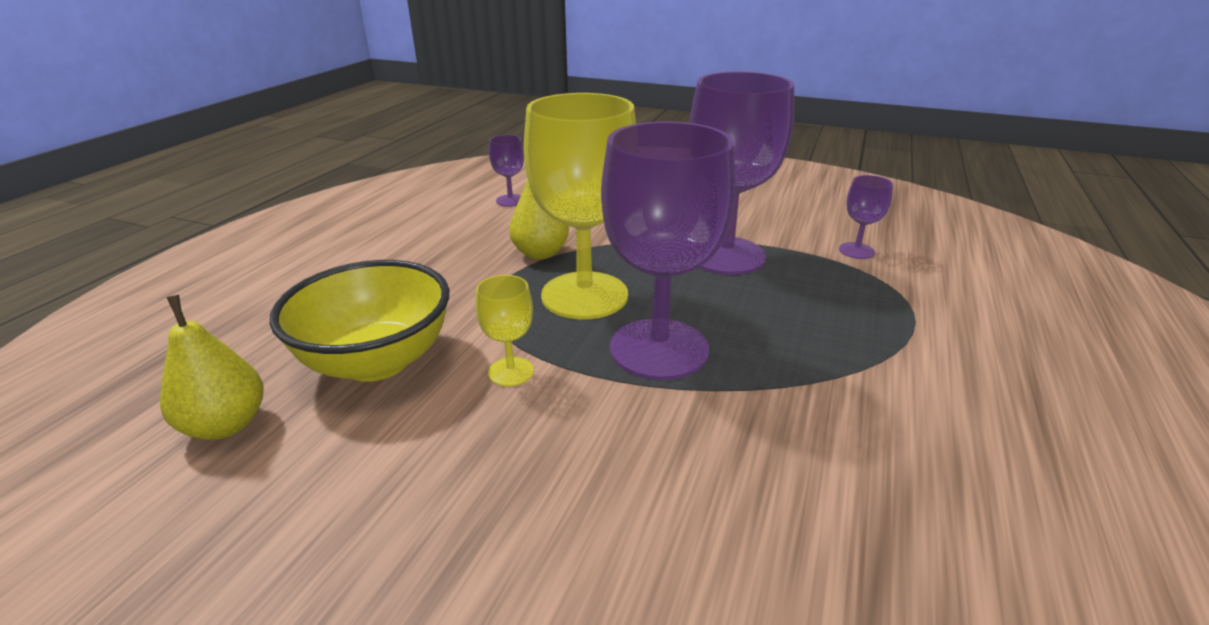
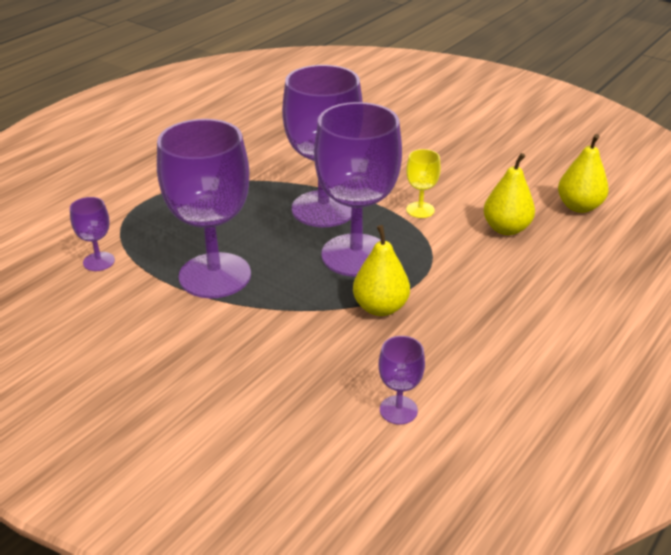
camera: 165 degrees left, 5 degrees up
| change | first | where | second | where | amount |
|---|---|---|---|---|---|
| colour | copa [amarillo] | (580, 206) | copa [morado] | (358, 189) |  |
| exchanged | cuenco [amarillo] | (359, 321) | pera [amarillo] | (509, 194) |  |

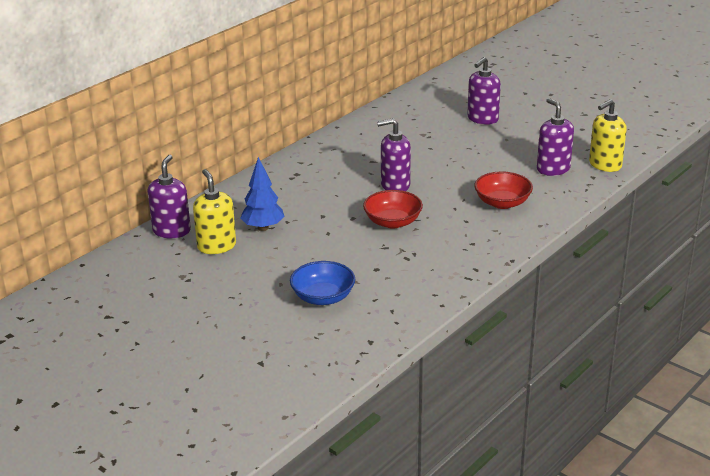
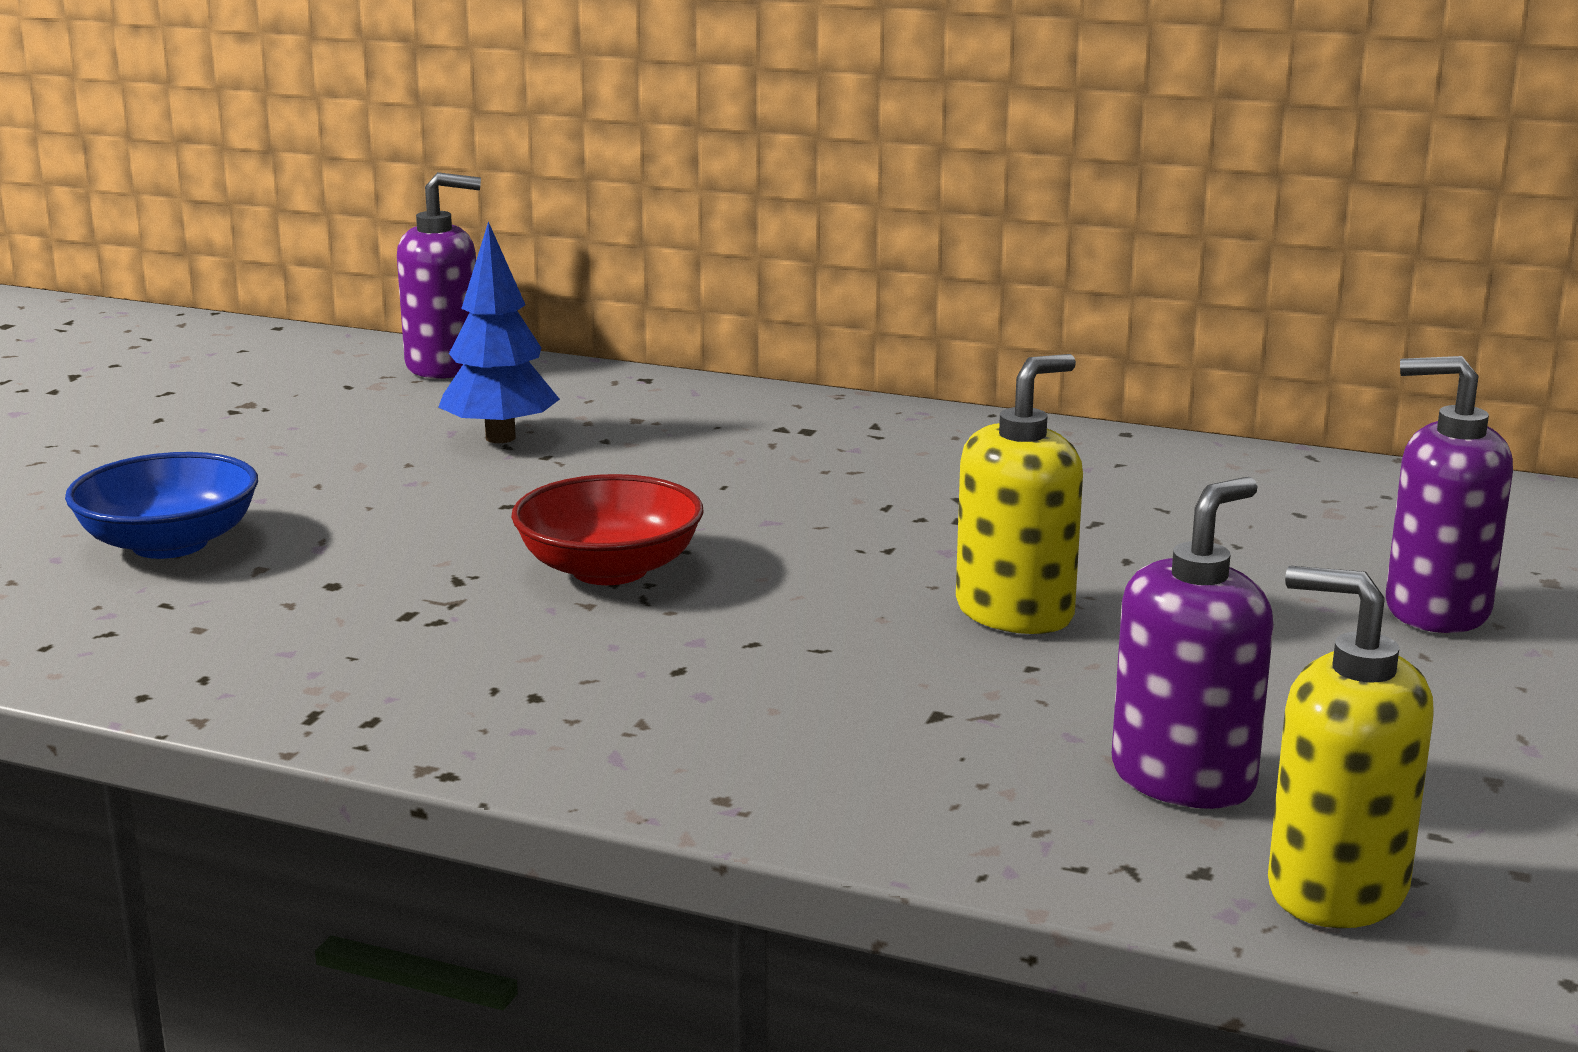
camera: 70 degrees right, 10 degrees down
| change | first | where | second | where | amount |
|---|---|---|---|---|---|
| missing | dispensador de jabón [morado] | (394, 154) |  |  |  |
| relocated | dispensador de jabón [amarillo] | (214, 211) |  | (1019, 494) |  |
| missing | cuenco [rojo] | (503, 190) |  |  |  |

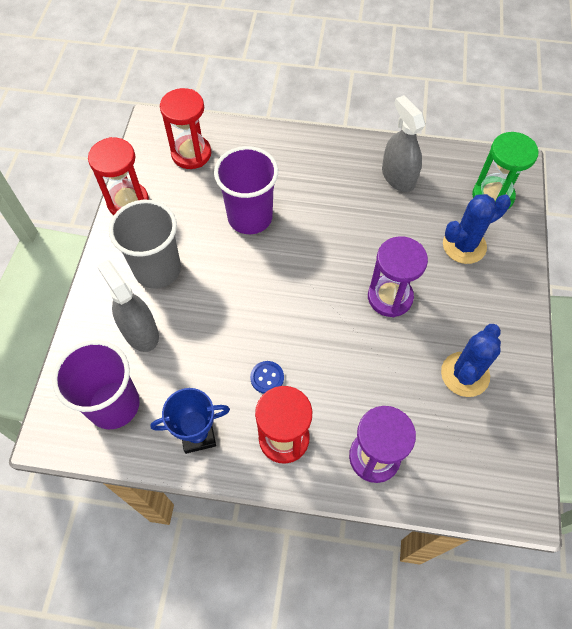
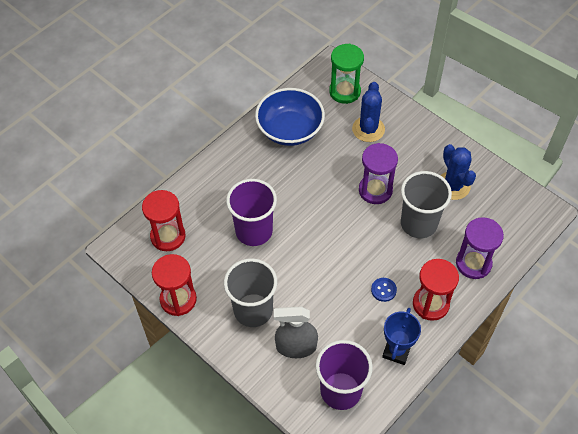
camera: 55 degrees left, 5 degrees down
| change | first | where | second | where | amount |
|---|---|---|---|---|---|
| exchanged | pulverizador [gris] | (403, 143) | cuenco [azul] | (290, 117) |  |
| appeared |  |  | vaso [gris] | (426, 204) |  |

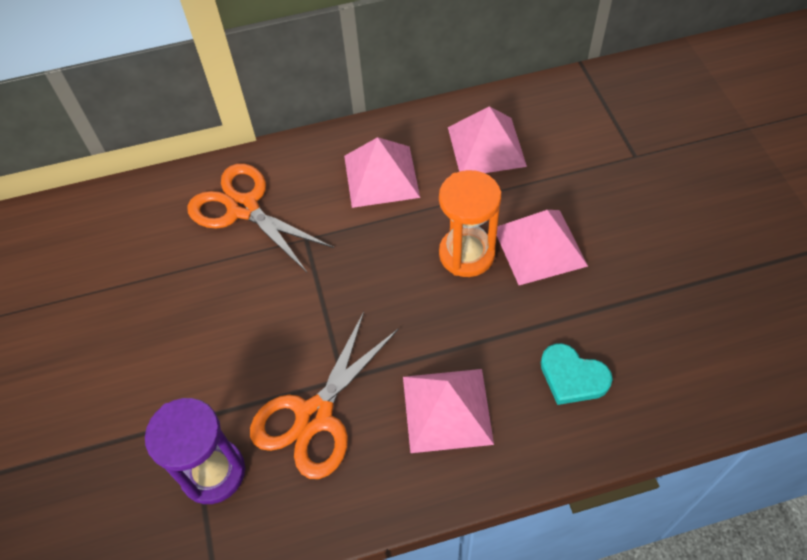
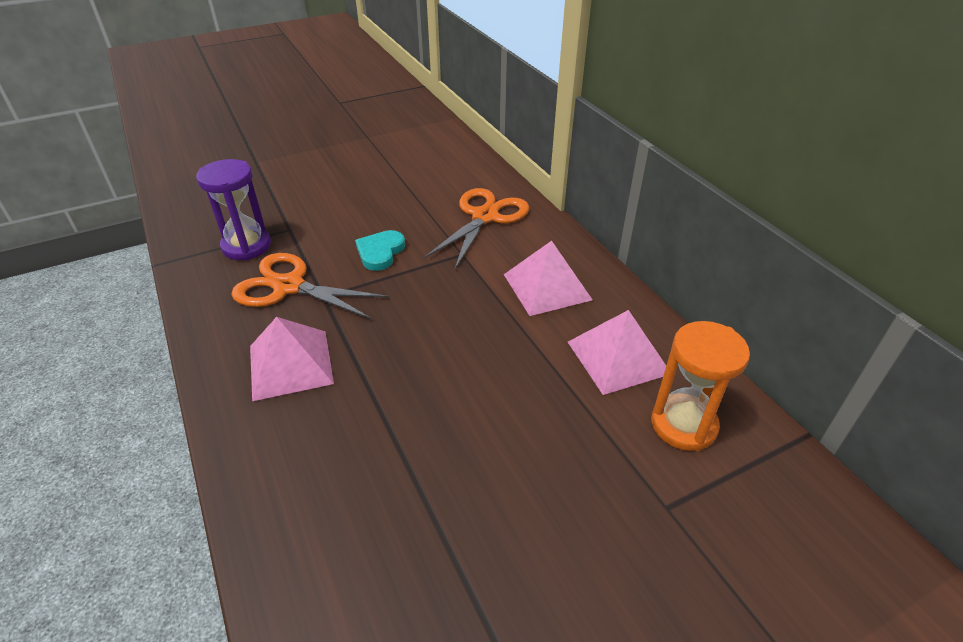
camera: 75 degrees right, 15 degrees down
| change | first | where | second | where | amount |
|---|---|---|---|---|---|
| relocated | reloj de arena [naranja] | (470, 223) |  | (700, 386) |  |
| missing | pirámide [rosa] | (542, 247) |  |  |  |
| relocated | corazón [turquesa] | (576, 374) |  | (380, 250) |  |

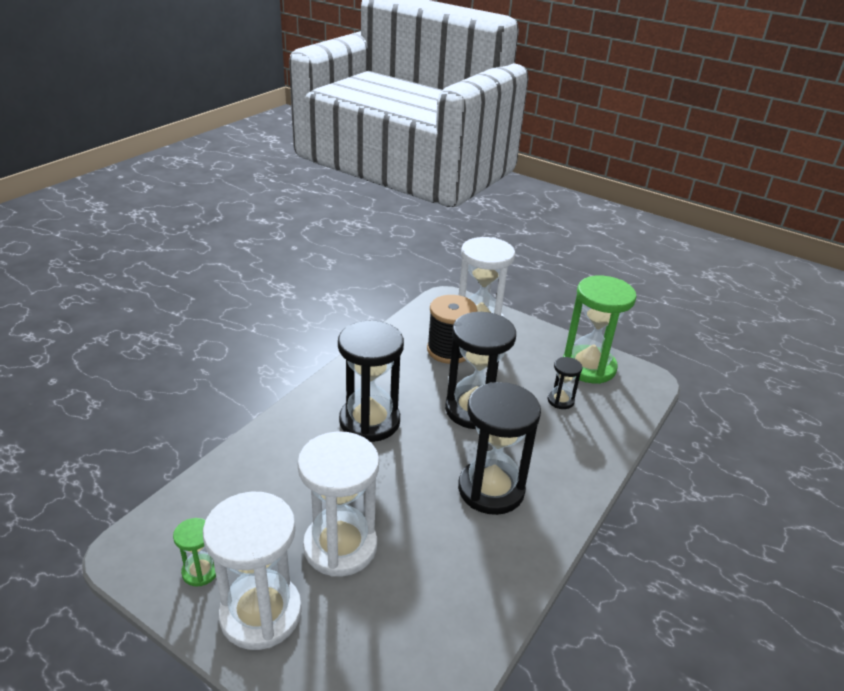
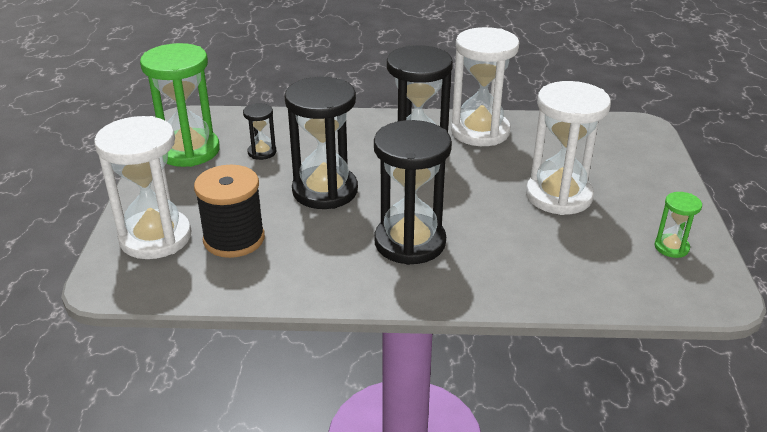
camera: 120 degrees left, 0 degrees up
| change | first | where | second | where | amount |
|---|---|---|---|---|---|
| relocated | reloj de arena [blanco] | (252, 571) |  | (485, 86) |  |

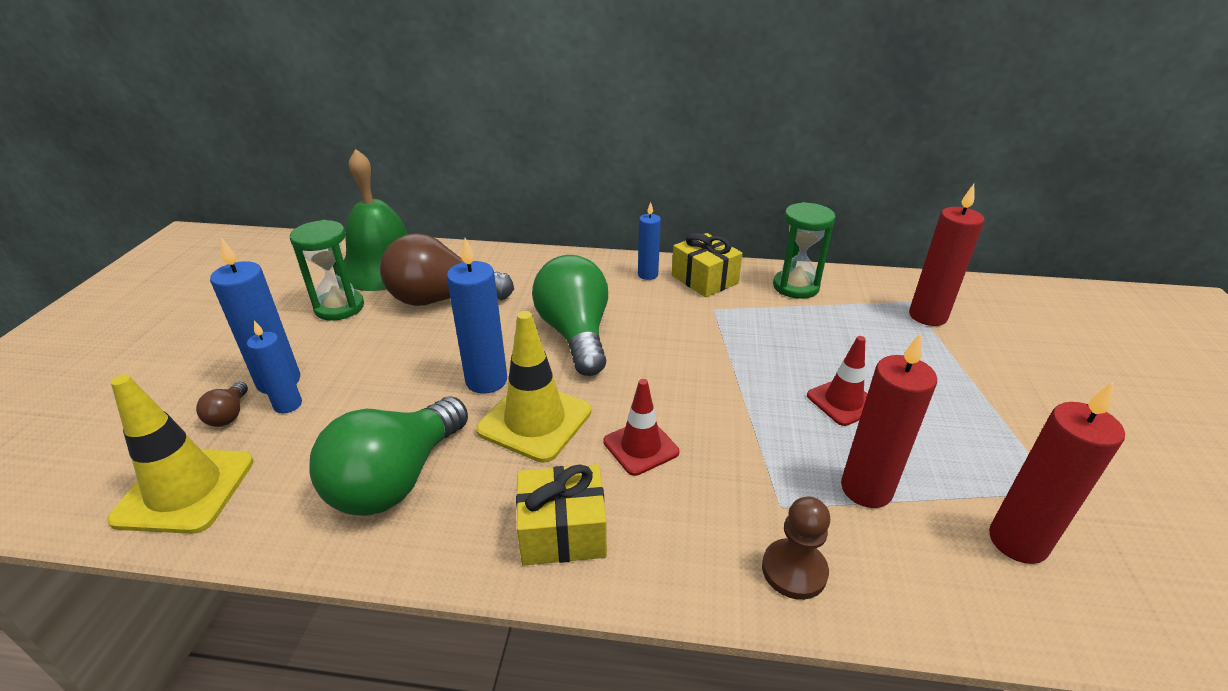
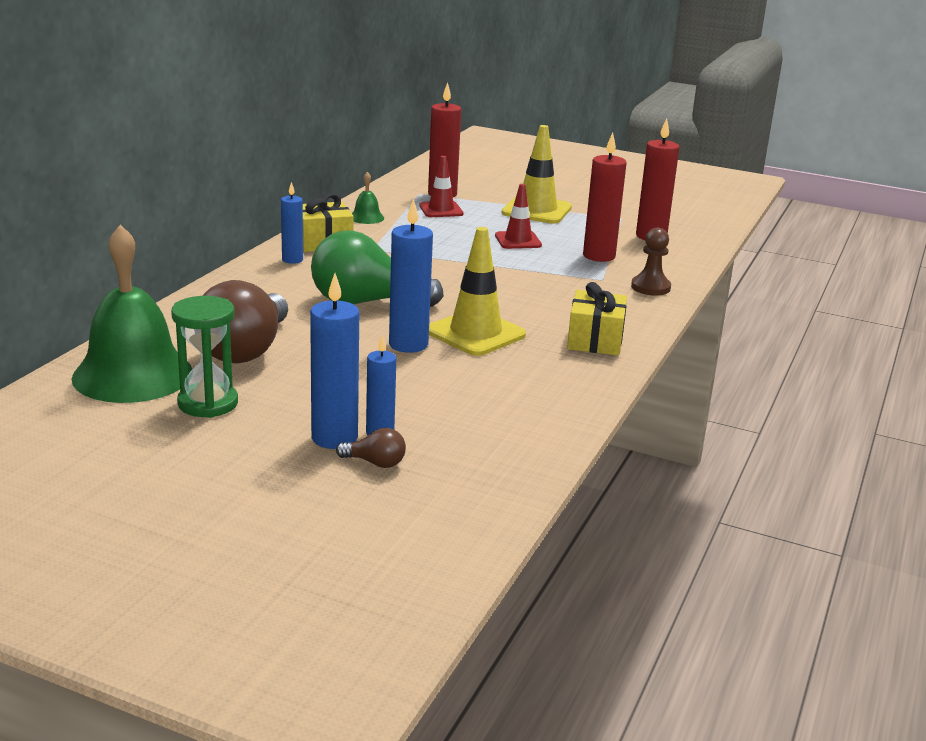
camera: 75 degrees left, 10 degrees down
| change | first | where | second | where | amount |
|---|---|---|---|---|---|
| exchanged | reloj de arena [verde] | (804, 250) | campana [verde] | (368, 198) |  |
| relocated | cono de tráfico [amarillo] | (180, 454) |  | (537, 174) |  |
| relocated | cono de tráfico [rojo] | (641, 427) |  | (441, 186) |  |
| missing | bombilla [verde] | (388, 456) |  |  |  |

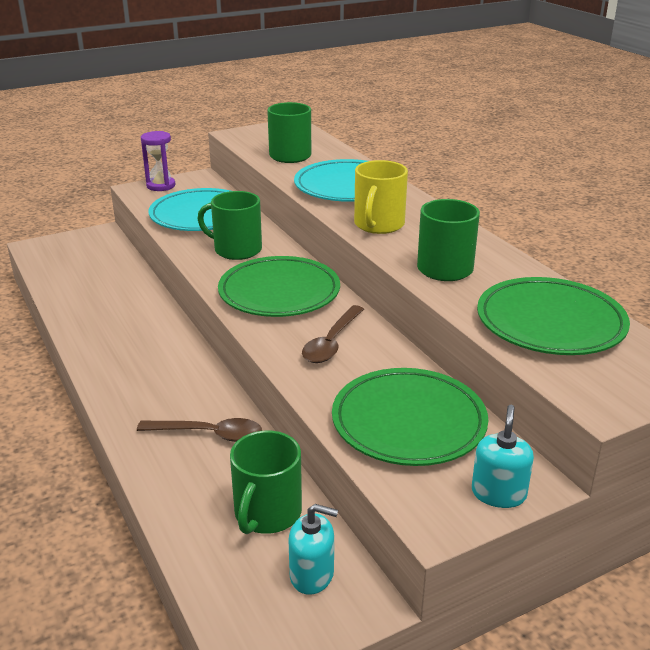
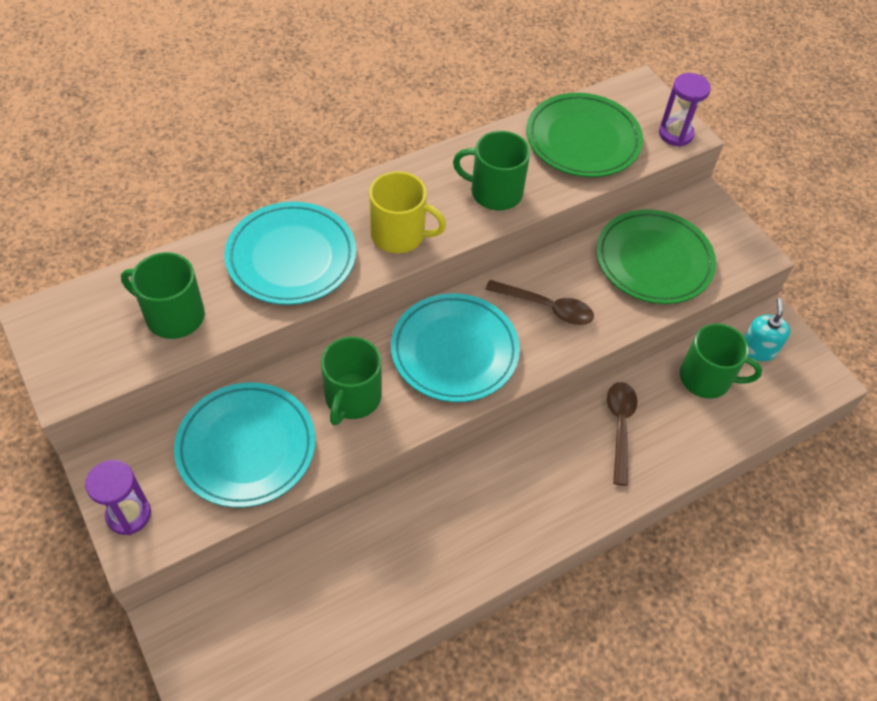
camera: 95 degrees left, 25 degrees up
| change | first | where | second | where | amount |
|---|---|---|---|---|---|
| colour | plato [verde] | (279, 286) | plato [turquesa] | (455, 347) |  |
| missing | dispensador de jabón [turquesa] | (503, 456) |  |  |  |
| appeared |  |  | reloj de arena [morado] | (685, 110) |  |

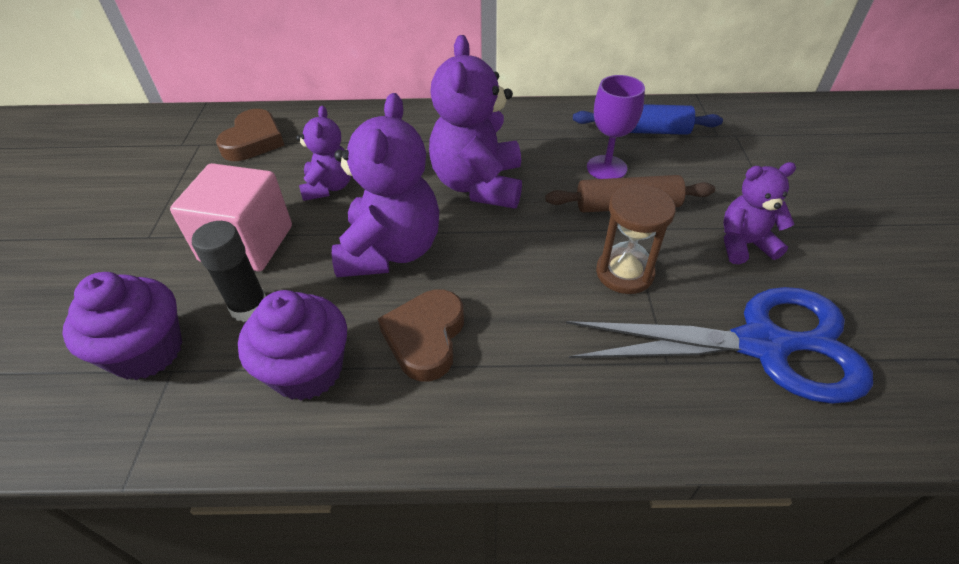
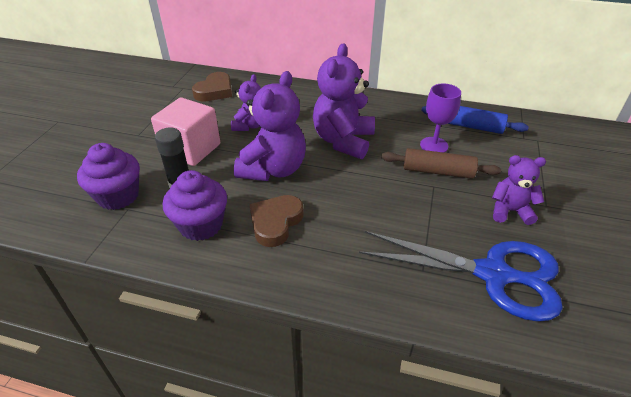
camera: 15 degrees right, 5 degrees down
| change | first | where | second | where | amount |
|---|---|---|---|---|---|
| missing | reloj de arena [marrón] | (636, 239) |  |  |  |

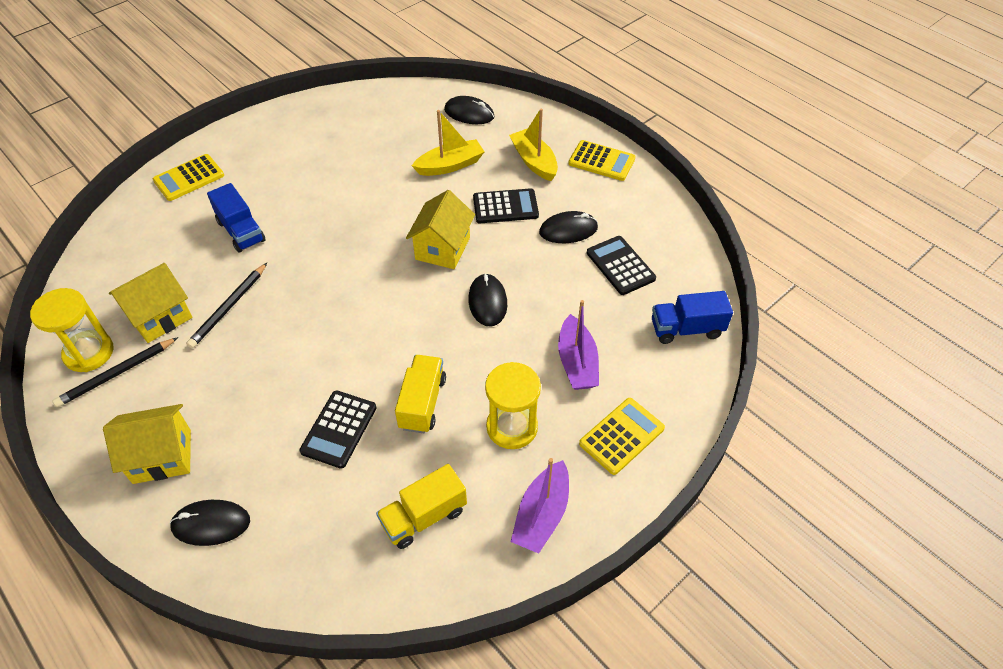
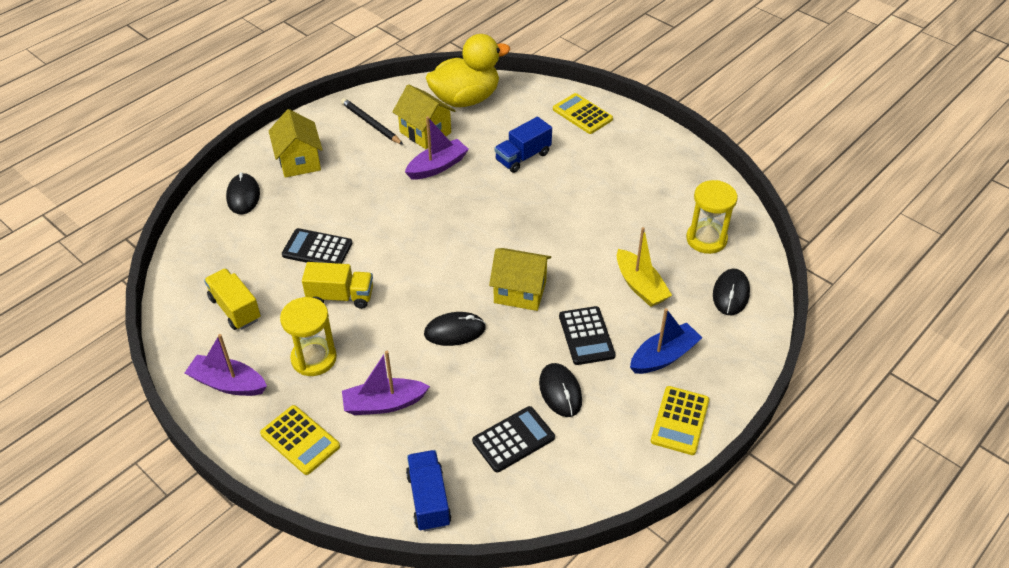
camera: 85 degrees right, 5 degrees down
| change | first | where | second | where | amount |
|---|---|---|---|---|---|
| colour | barco [amarillo] | (533, 144) | barco [azul] | (666, 341) |  |
| exchanged | lápiz [negro] | (226, 305) | barco [morado] | (437, 148) |  |
| relocated | reloj de arena [amarillo] | (72, 330) |  | (712, 217) |  |
| appeared |  |  | pato [amarillo] | (468, 70) |  |

